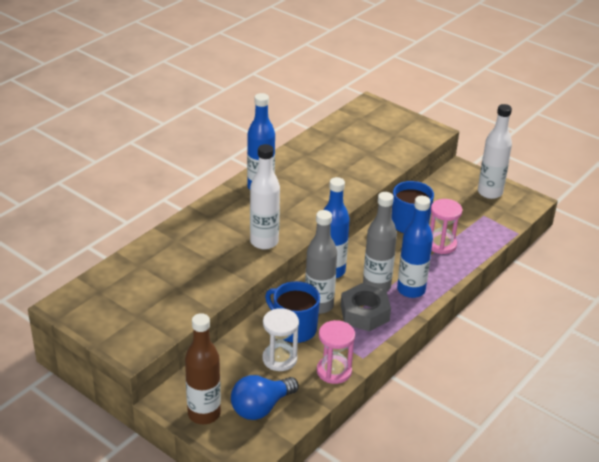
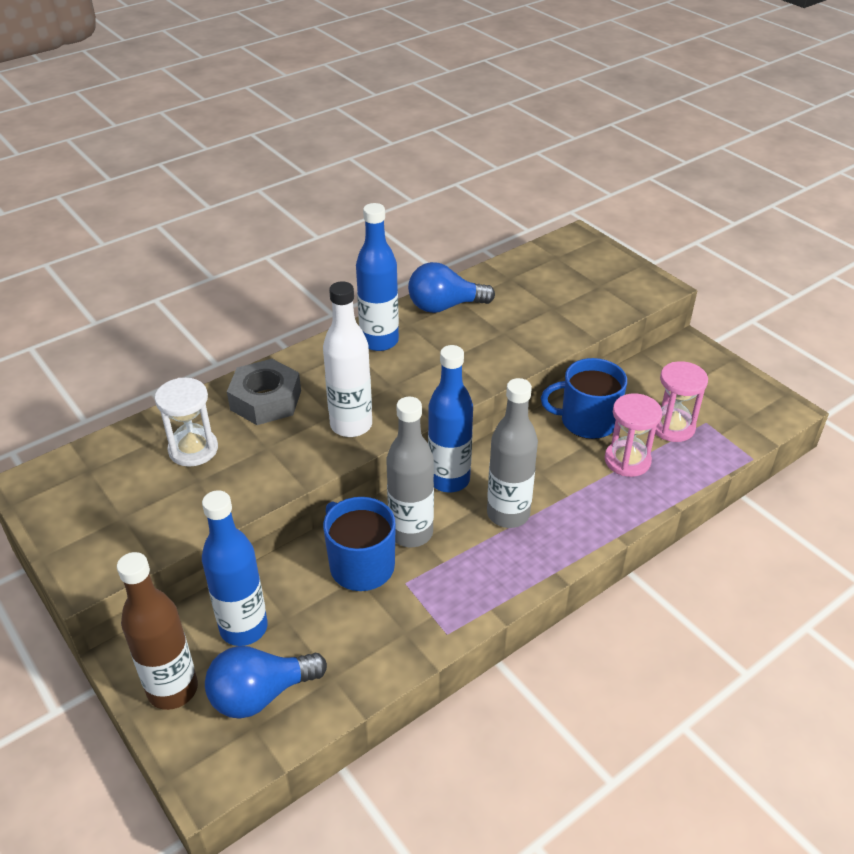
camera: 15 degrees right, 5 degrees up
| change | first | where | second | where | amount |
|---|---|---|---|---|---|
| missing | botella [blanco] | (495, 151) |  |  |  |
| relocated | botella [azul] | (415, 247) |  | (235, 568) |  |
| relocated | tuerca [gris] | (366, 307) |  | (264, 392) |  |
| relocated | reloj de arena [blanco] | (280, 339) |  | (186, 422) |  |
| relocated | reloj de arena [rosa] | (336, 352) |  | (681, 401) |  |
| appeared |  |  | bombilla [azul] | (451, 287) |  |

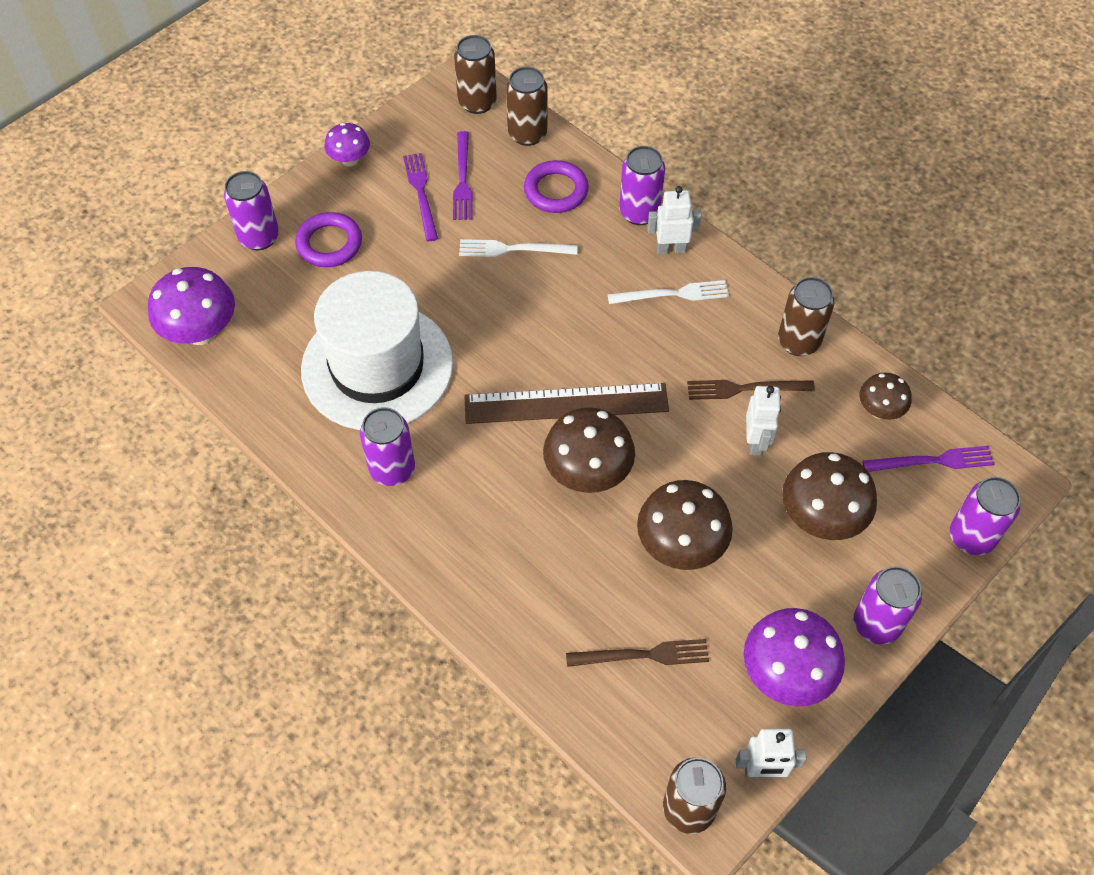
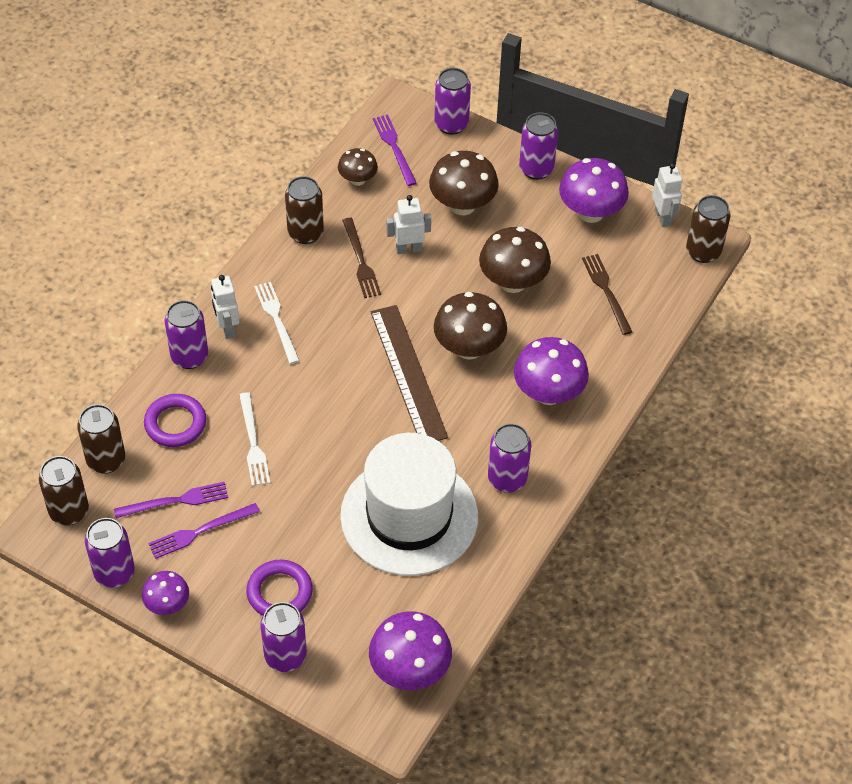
camera: 105 degrees left, 5 degrees down
| change | first | where | second | where | amount |
|---|---|---|---|---|---|
| appeared |  |  | seta [morado] | (551, 371) |  |
| appeared |  |  | lata [morado] | (110, 552) |  |

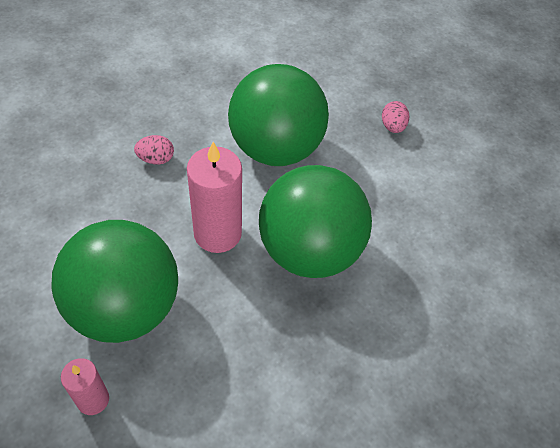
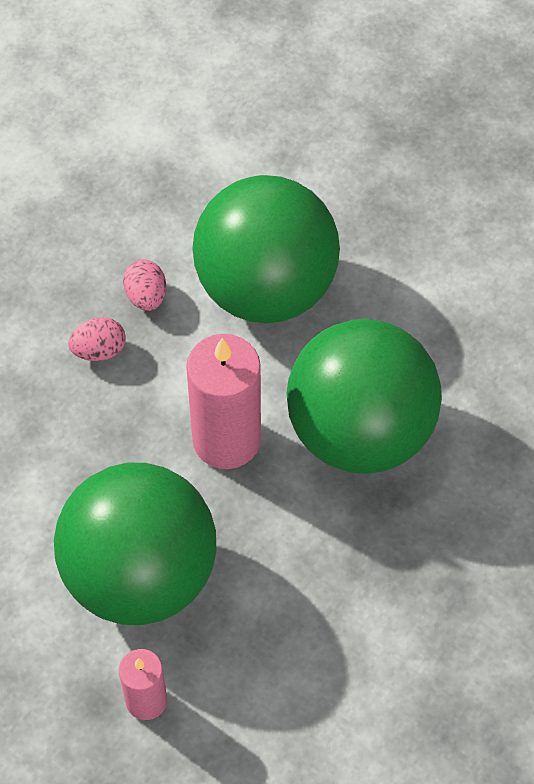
camera: 10 degrees left, 5 degrees up
| change | first | where | second | where | amount |
|---|---|---|---|---|---|
| relocated | huevo [rosa] | (395, 117) |  | (144, 285) |  |

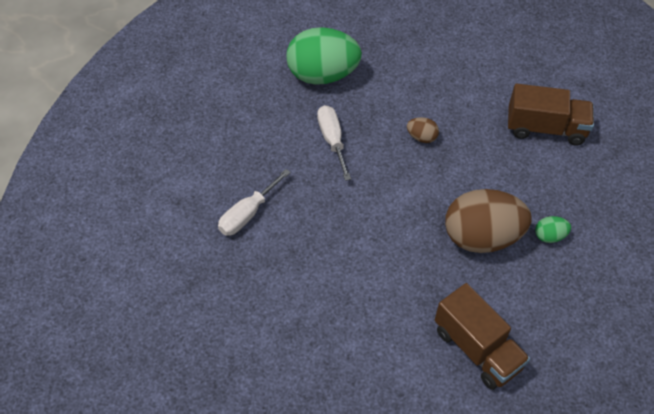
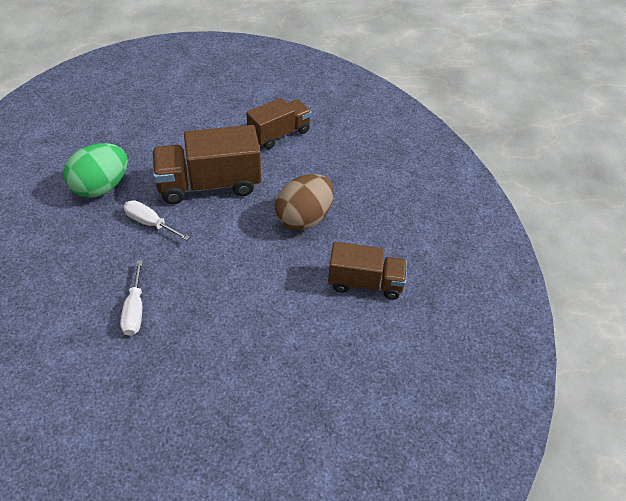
camera: 45 degrees left, 5 degrees down
| change | first | where | second | where | amount |
|---|---|---|---|---|---|
| exchanged | huevo [marrón] | (423, 130) | camión [marrón] | (206, 164) |  |
| missing | huevo [verde] | (553, 229) |  |  |  |

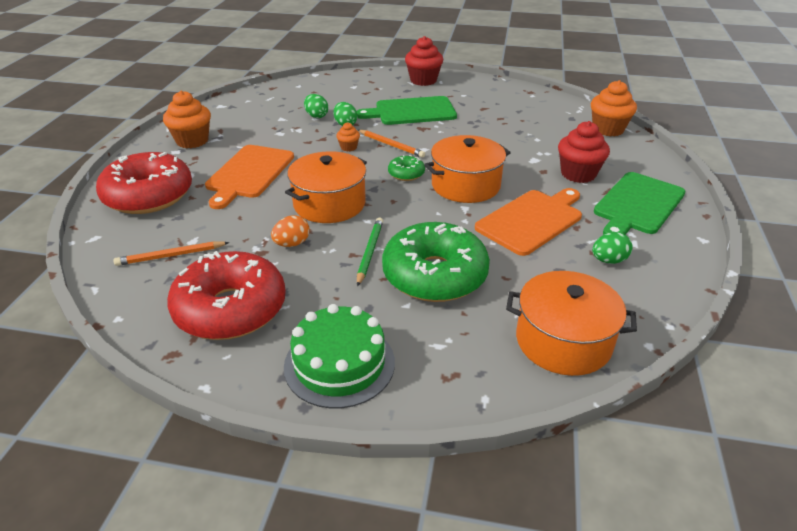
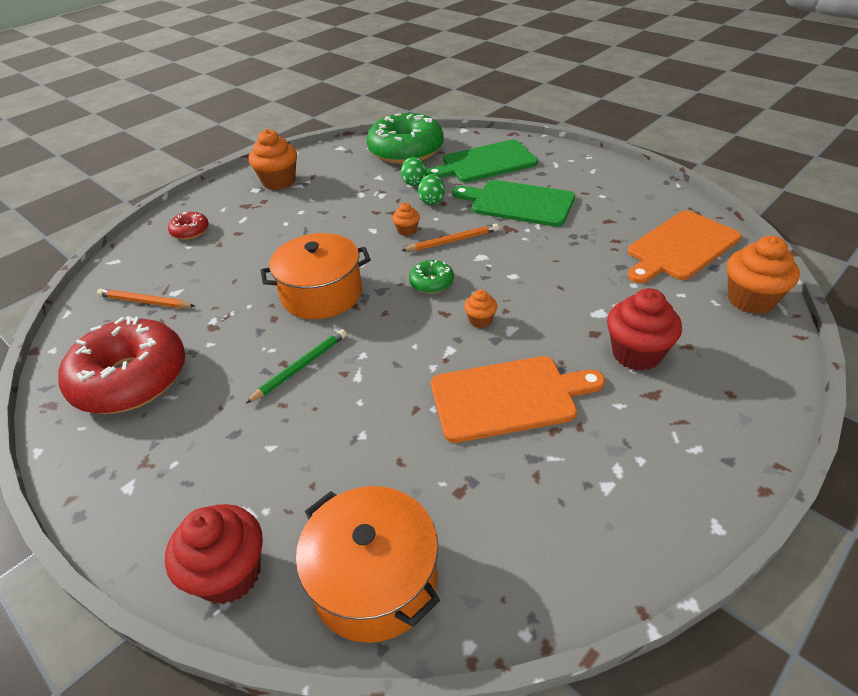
camera: 35 degrees right, 5 degrees up
| change | first | where | second | where | amount |
|---|---|---|---|---|---|
| relocated | magdalena [rojo] | (424, 61) |  | (214, 554) |  |
| spun | lápiz [naranja] | (391, 144) |  | (450, 237) | 90 degrees counterclockwise |
| exchanged | olla [naranja] | (467, 169) | magdalena [naranja] | (480, 309) |  |
| relocated | tabla de cortar [naranja] | (249, 177) |  | (684, 246) |  |
| size | rosquilla [rojo] | (144, 183) |  | (188, 226) | x0.44 |
| relocated | tabla de cortar [verde] | (639, 203) |  | (482, 161) |  |
| missing | huevo [naranja] | (290, 231) |  |  |  |
| relocated | rosquilla [verde] | (436, 262) |  | (405, 138) |  |
| missing | huevo [verde] | (612, 248) |  |  |  |
| missing | tarta [verde] | (339, 356) |  |  |  |

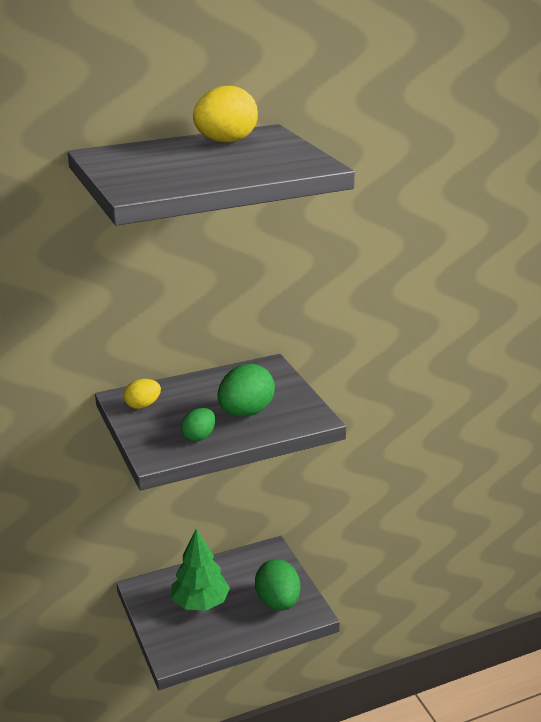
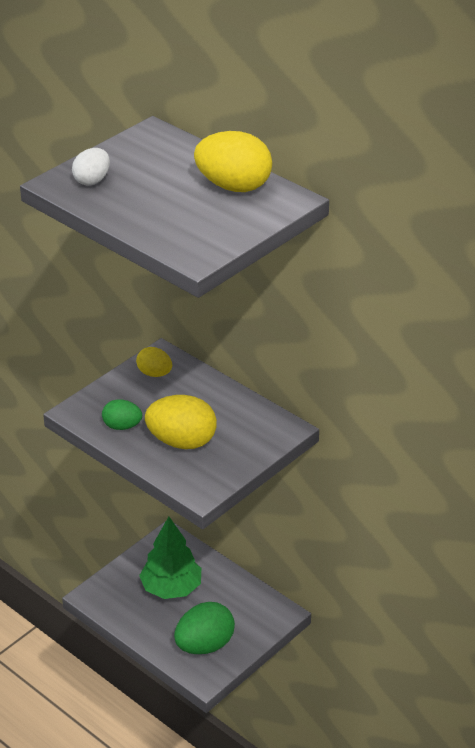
camera: 65 degrees right, 10 degrees up
| change | first | where | second | where | amount |
|---|---|---|---|---|---|
| colour | huevo [verde] | (246, 390) | huevo [amarillo] | (181, 422) |  |
| appeared |  |  | huevo [blanco] | (91, 167) |  |

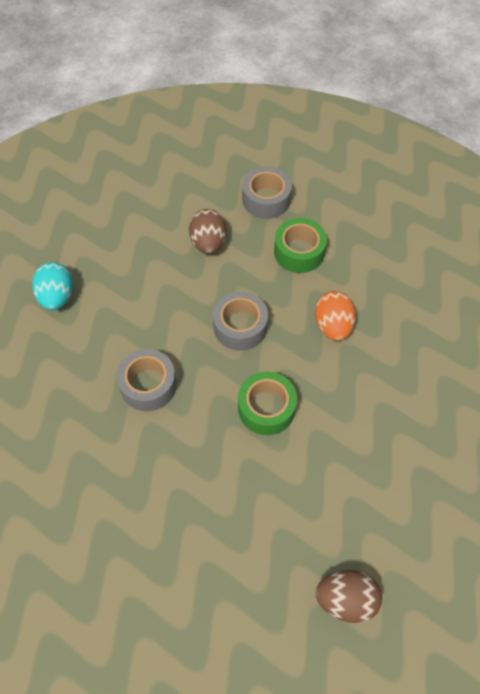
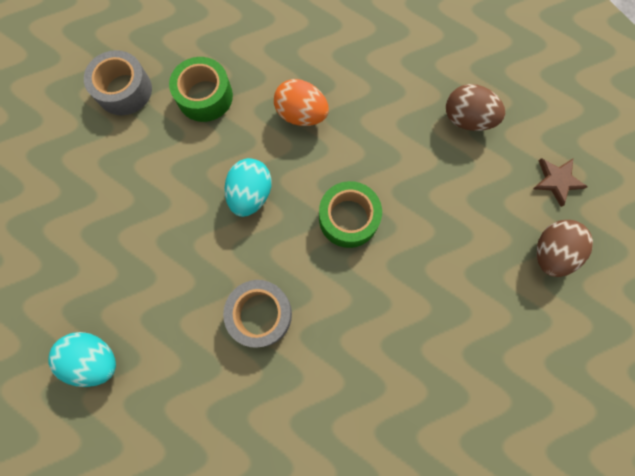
camera: 60 degrees left, 15 degrees up
| change | first | where | second | where | amount |
|---|---|---|---|---|---|
| relocated | huevo [marrón] | (208, 231) |  | (475, 107) |  |
| exchanged | cinta adhesiva [gris] | (240, 321) | huevo [turquesa] | (248, 187) |  |
| appeared |  |  | estrella [marrón] | (560, 182) |  |

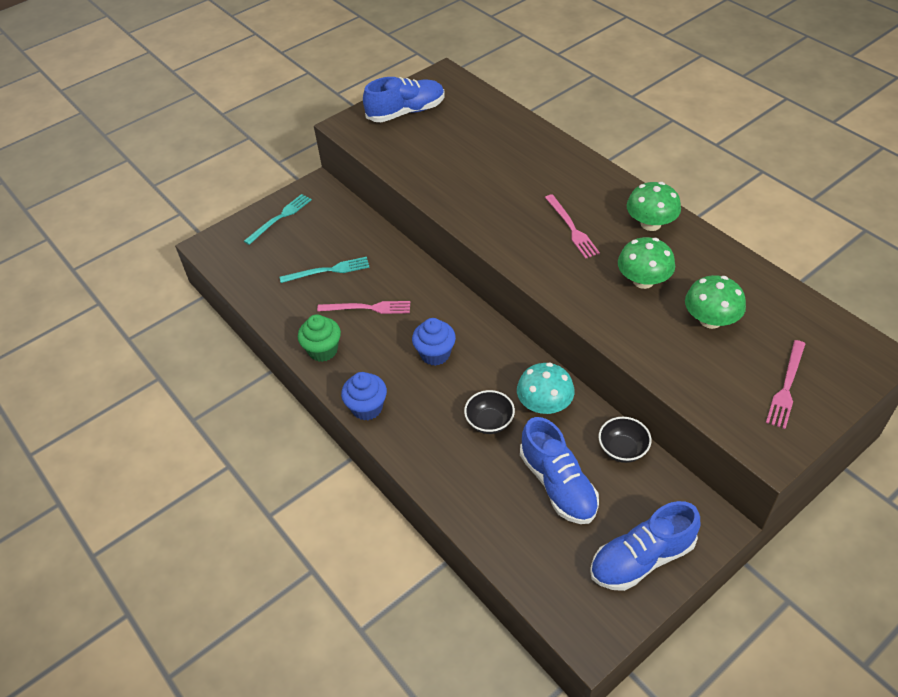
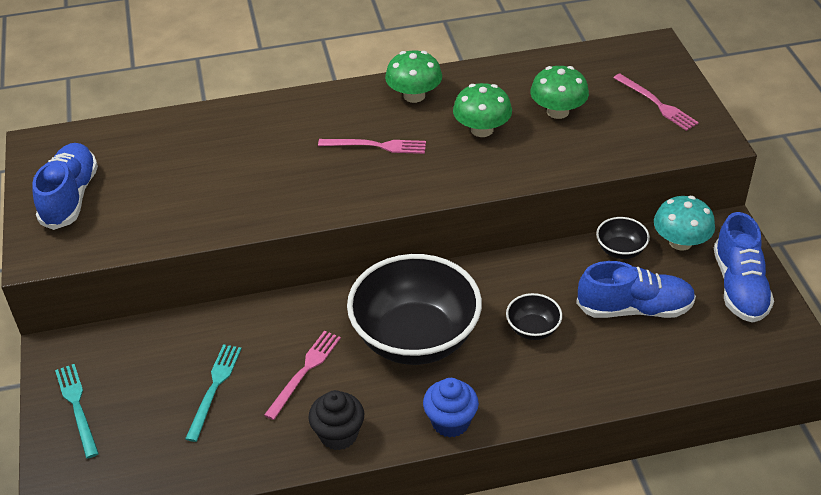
camera: 65 degrees left, 5 degrees down
| change | first | where | second | where | amount |
|---|---|---|---|---|---|
| colour | magdalena [verde] | (319, 338) | magdalena [negro] | (336, 420) |  |
| exchanged | magdalena [azul] | (434, 342) | cuenco [negro] | (414, 309) |  |
| relocated | seta [turquesa] | (546, 388) |  | (684, 223) |  |

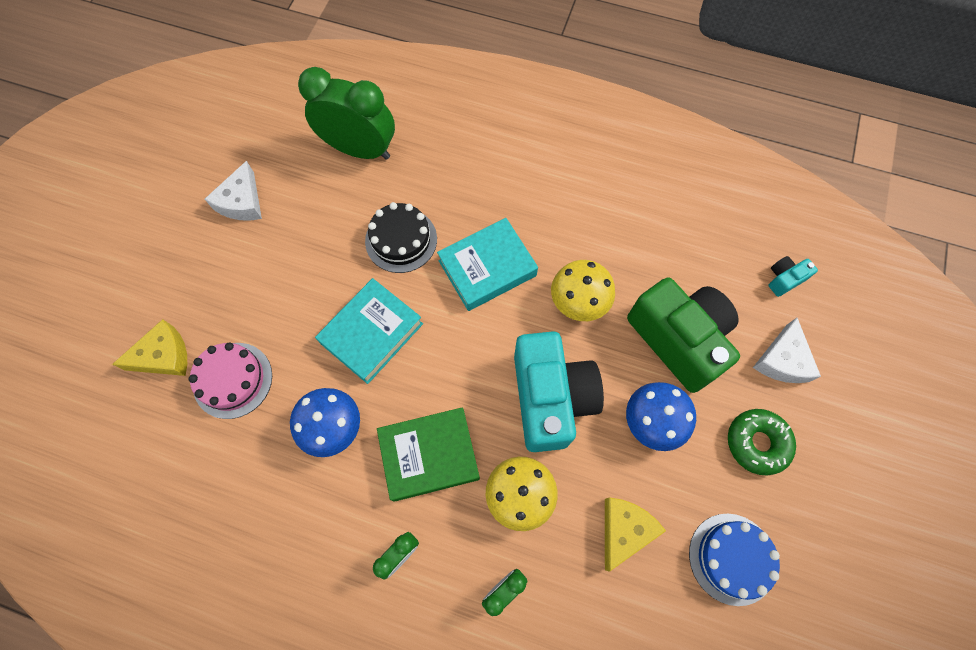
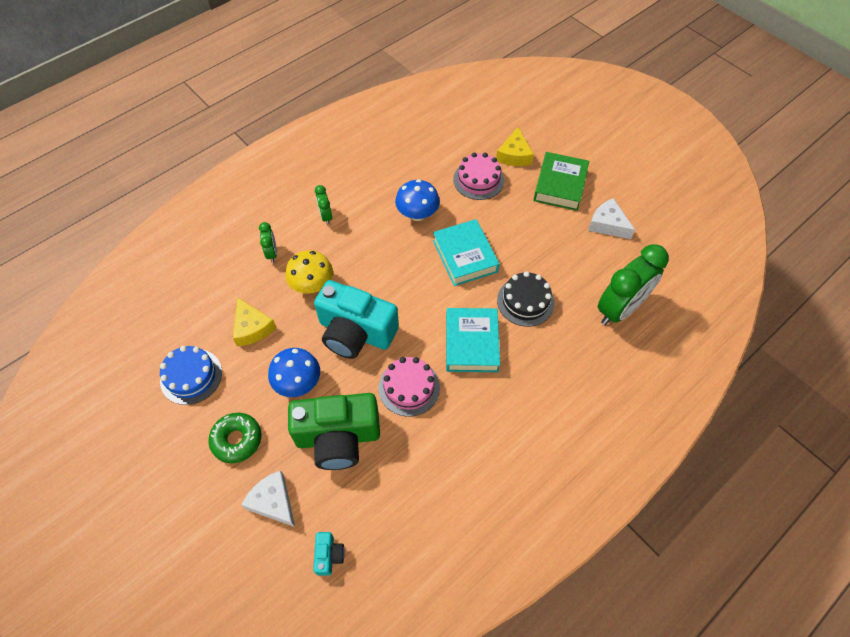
camera: 120 degrees right, 10 degrees down
| change | first | where | second | where | amount |
|---|---|---|---|---|---|
| exchanged | seta [amarillo] | (583, 290) | tarta [rosa] | (409, 387) |  |
| relocated | libro [verde] | (428, 454) |  | (561, 181) |  |

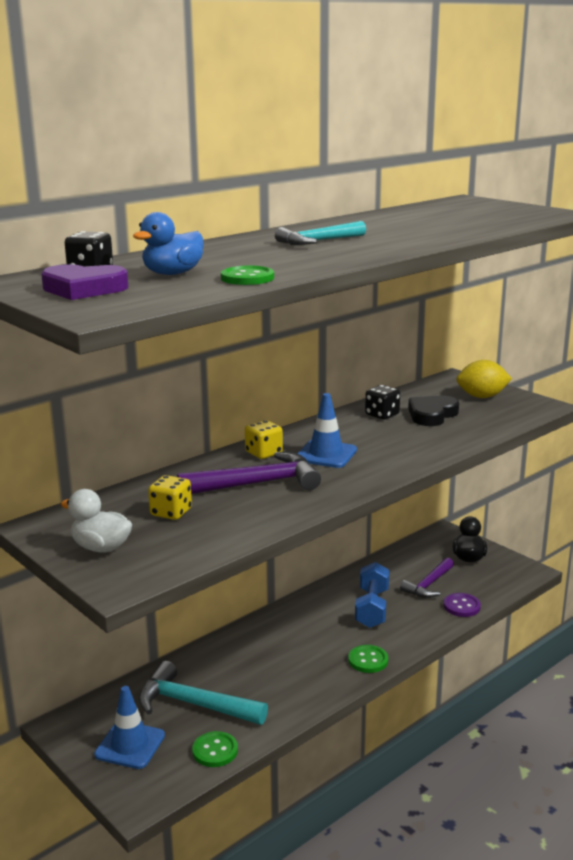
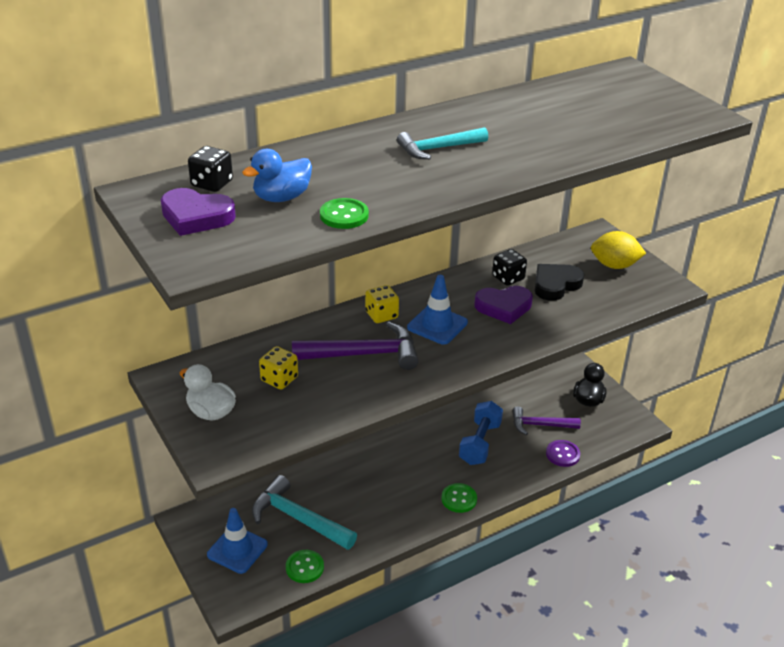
camera: 10 degrees right, 15 degrees up
| change | first | where | second | where | amount |
|---|---|---|---|---|---|
| spun | martillo [morado] | (427, 578) |  | (546, 420) | 45 degrees clockwise |
| appeared |  |  | corazón [morado] | (503, 305) |  |

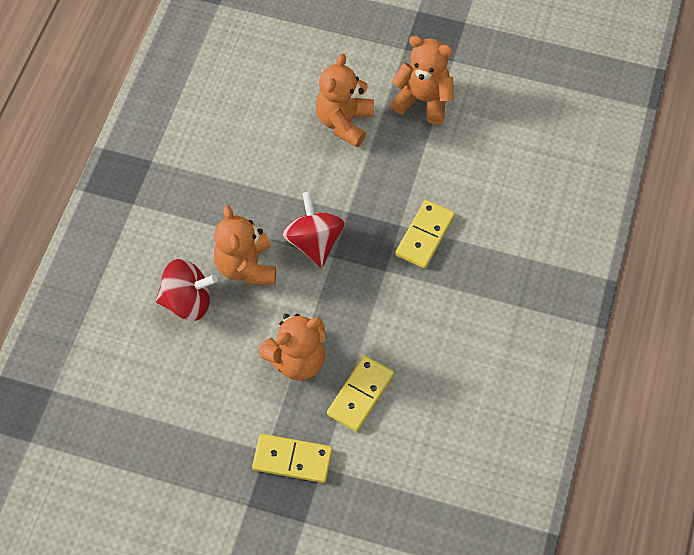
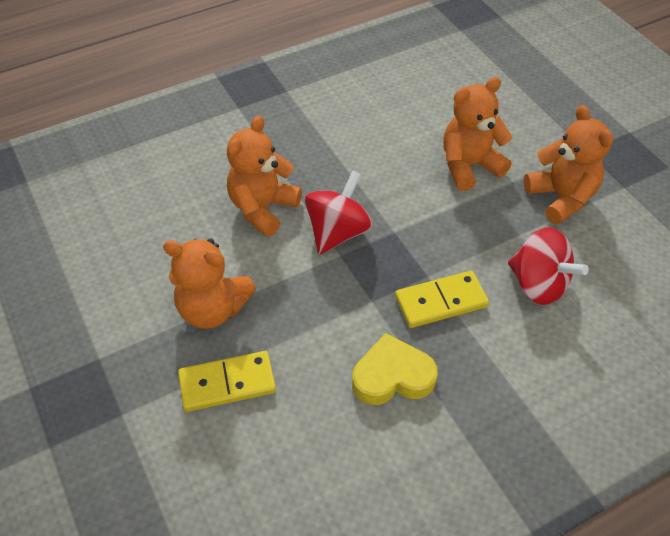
camera: 45 degrees right, 10 degrees down
| change | first | where | second | where | amount |
|---|---|---|---|---|---|
| relocated | peonza [rojo] | (187, 290) |  | (548, 266) |  |
| missing | ficha de dominó [amarillo] | (292, 458) |  |  |  |
| appeared |  |  | corazón [amarillo] | (395, 369) |  |

